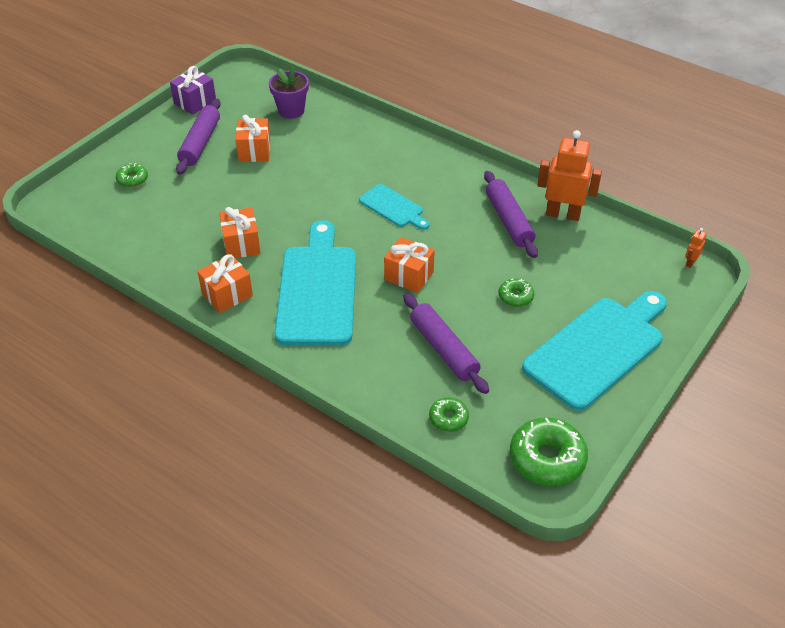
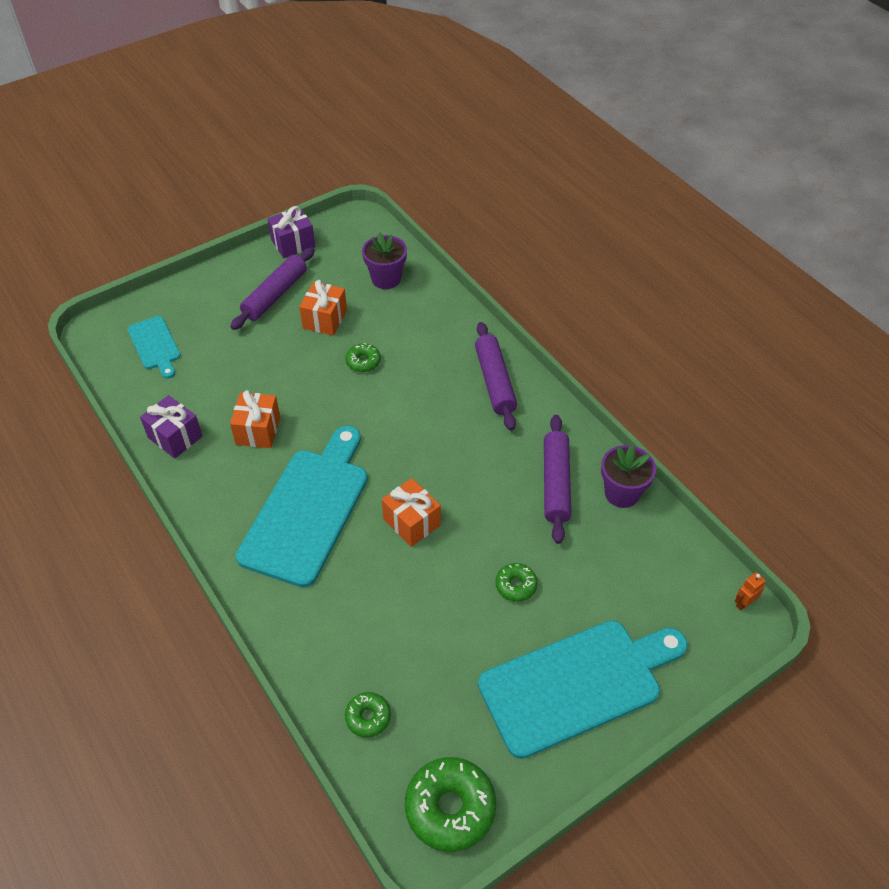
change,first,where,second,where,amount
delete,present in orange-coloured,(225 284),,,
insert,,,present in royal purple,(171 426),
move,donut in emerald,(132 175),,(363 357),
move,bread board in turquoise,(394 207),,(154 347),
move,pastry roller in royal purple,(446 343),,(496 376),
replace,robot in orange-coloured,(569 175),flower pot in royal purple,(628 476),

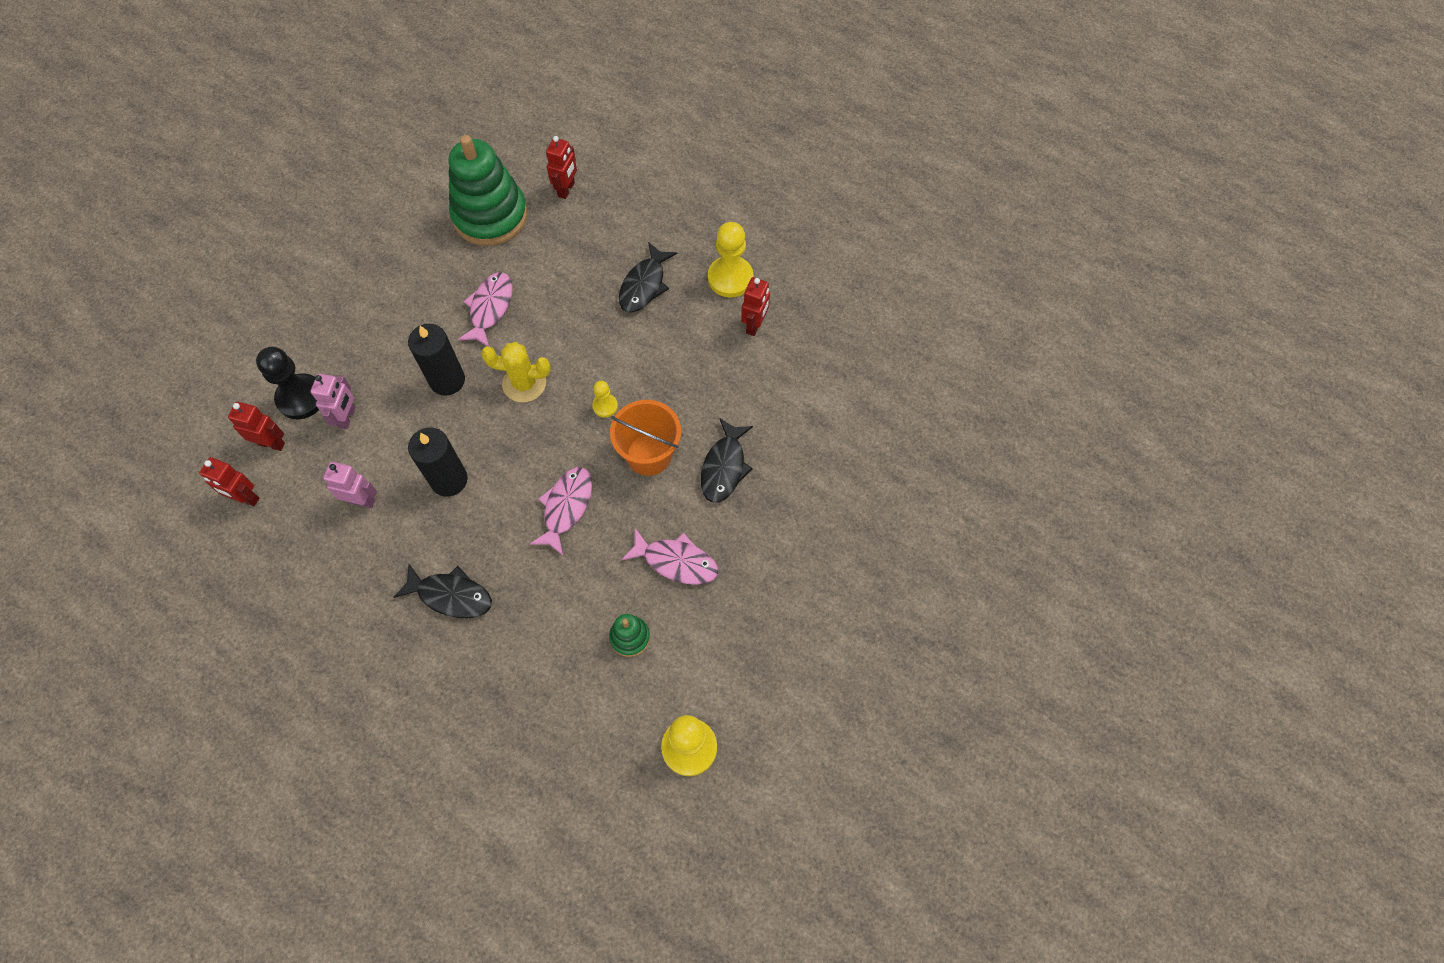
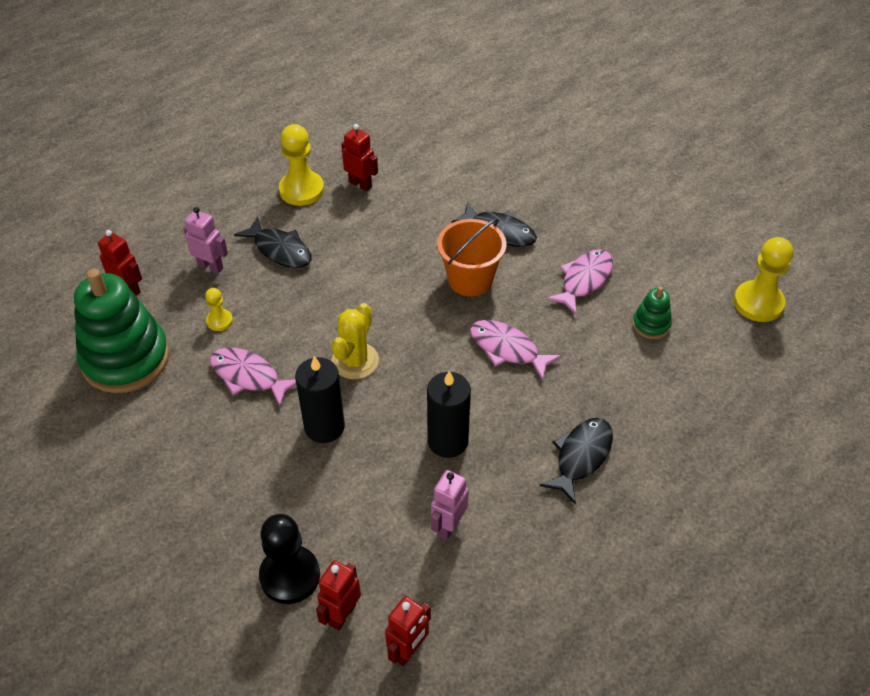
change,first,where,second,where,amount
move,robot in rose-pink,(333 401),,(205 240),
move,chess pawn in bright yellow,(605 399),,(219 309),

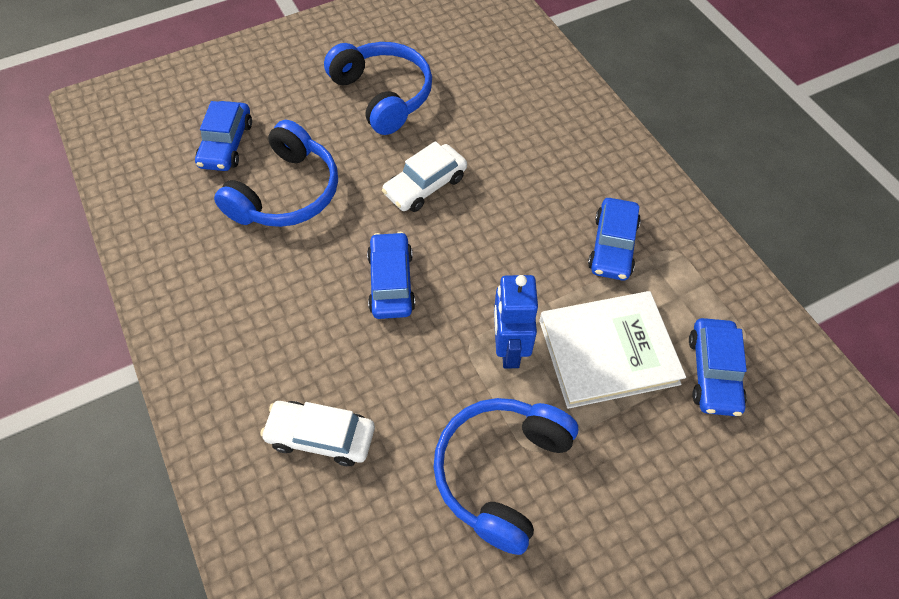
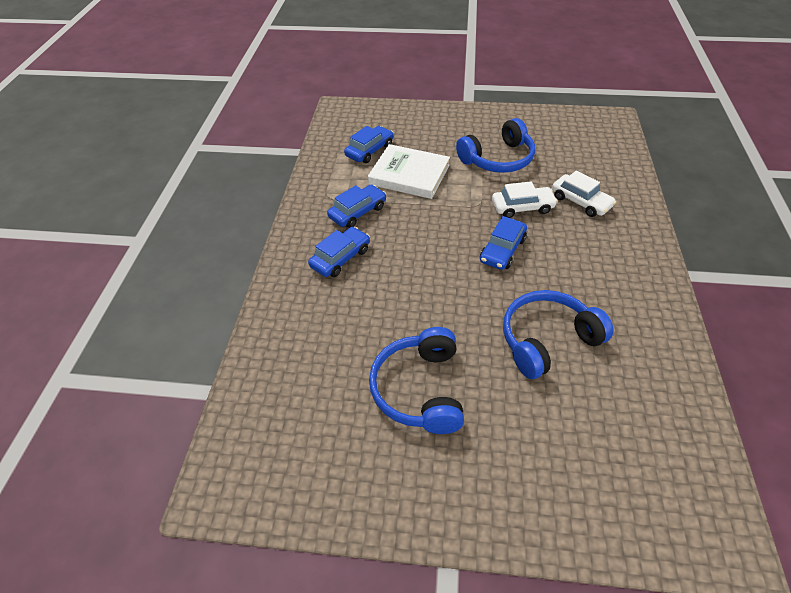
change,first,where,second,where,amount
delete,robot in cobalt,(516 321),,,
move,car in cobalt,(223 136),,(339 252),
move,car in snow-white,(424 176),,(525 199),

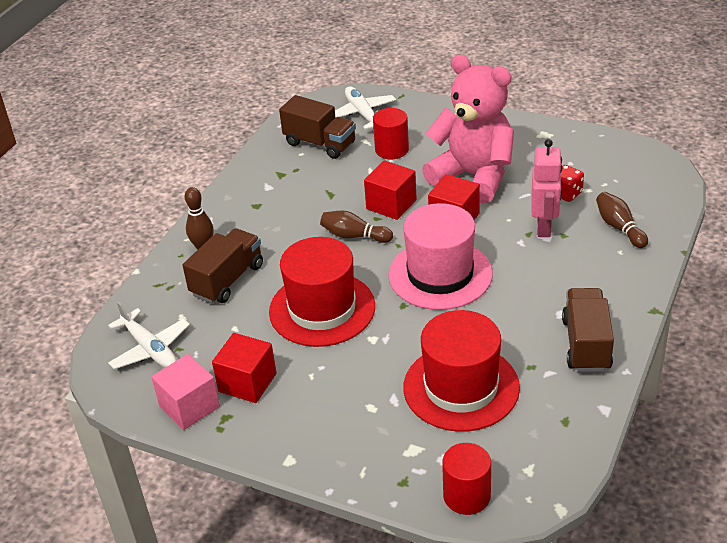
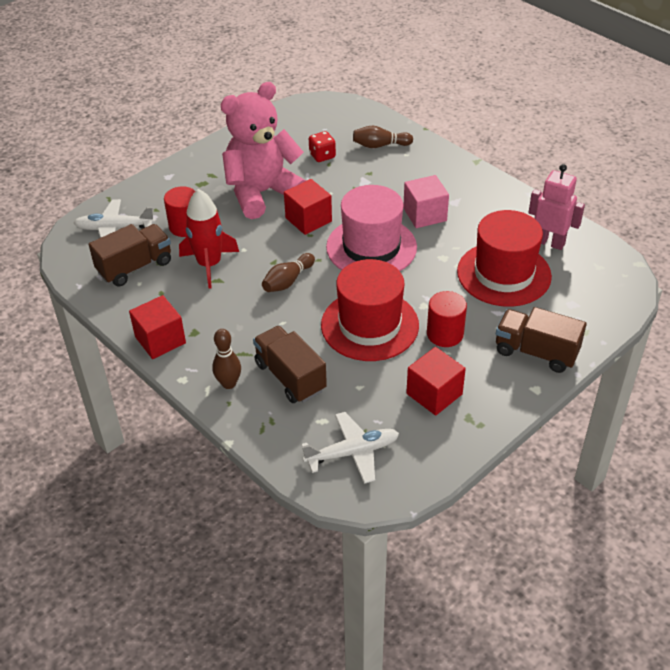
change,first,where,second,where,amount
insert,,,spaceship in scarlet,(209 238),
move,cube in rose-pink,(185 392),,(426 201),
move,cube in scarlet,(390 190),,(157 327),
move,cylinder shape in scarlet,(466 479),,(447 319),
move,robot in rose-pink,(546 188),,(556 207),
move,truck in brown,(588 330),,(541 340),

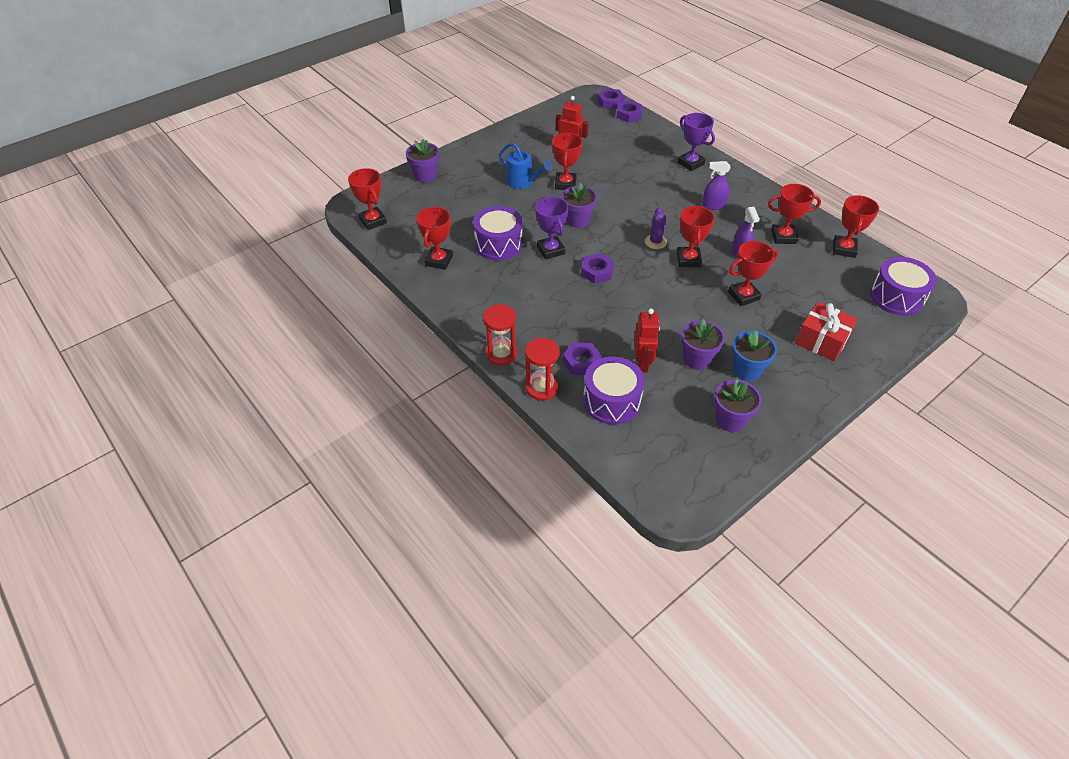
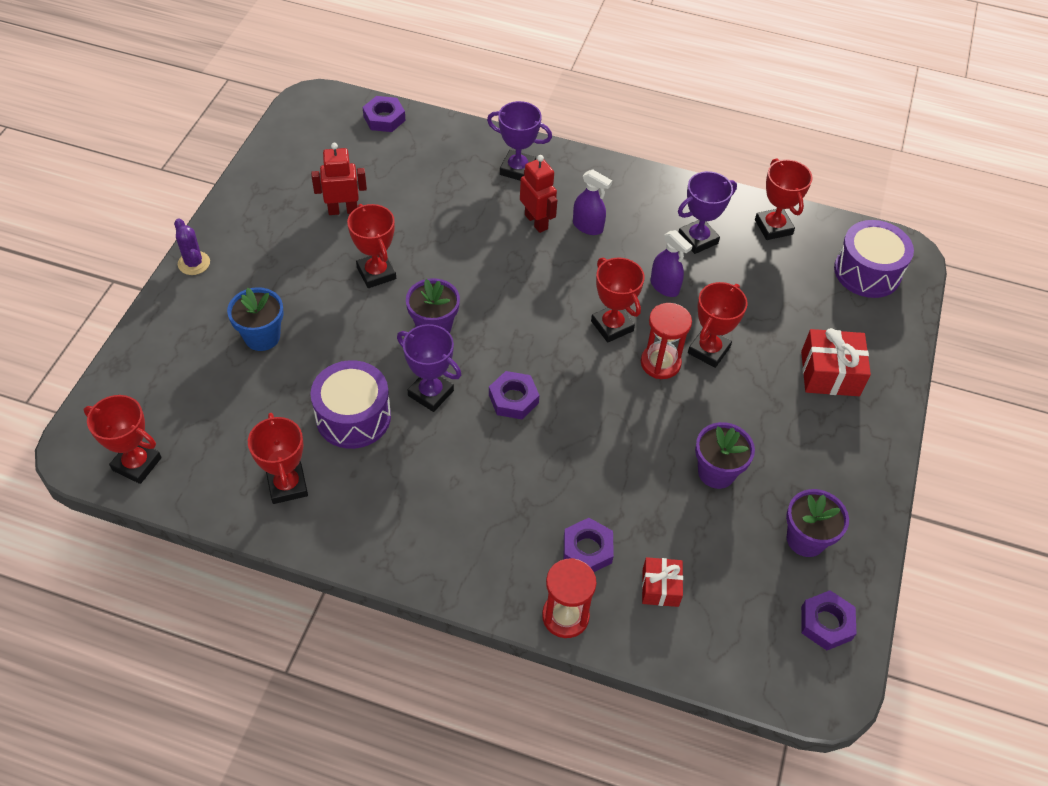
change,first,where,second,where,amount
delete,flower pot in royal purple,(422 161),,,
delete,watering can in cobalt,(525 165),,,
move,hourglass in scarlet,(500 335),,(666 341),
move,hex nut in royal purple,(611 98),,(829 620),
move,robot in scarlet,(647 341),,(538 194),
move,prickly plant in royal purple,(656 228),,(192 246),
move,flower pot in cobalt,(754 355),,(255 319),
replace,toy drum in royal purple,(614 390),present in scarlet,(662 582),
recolor,prize cup in scarlet,(794 214),prize cup in royal purple,(707 212),
rotate,sprayer in royal purple,(716 185),,(592 202),120 degrees counterclockwise

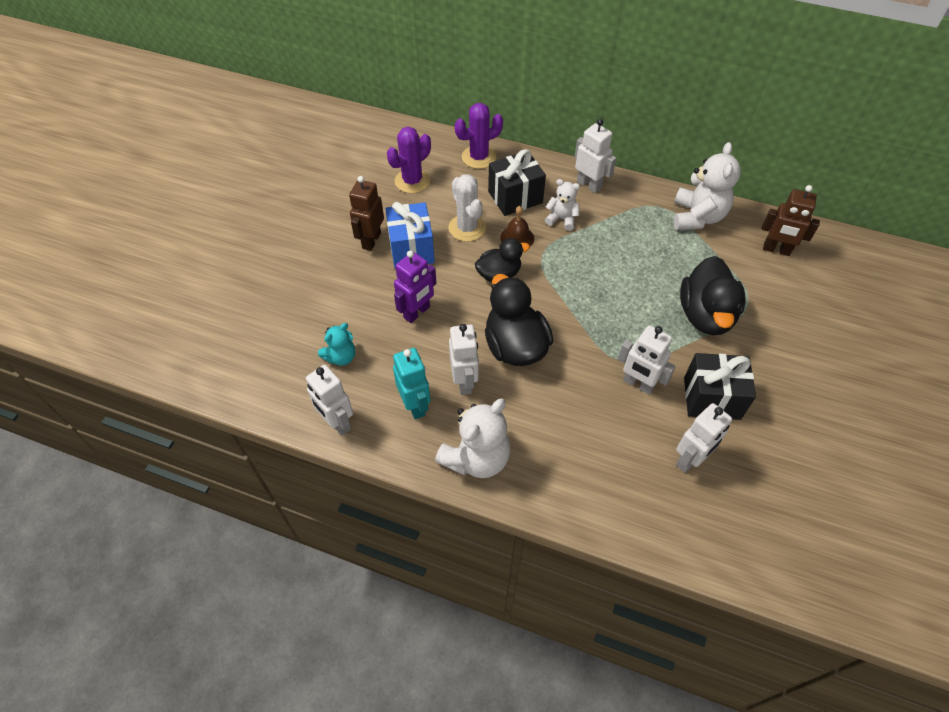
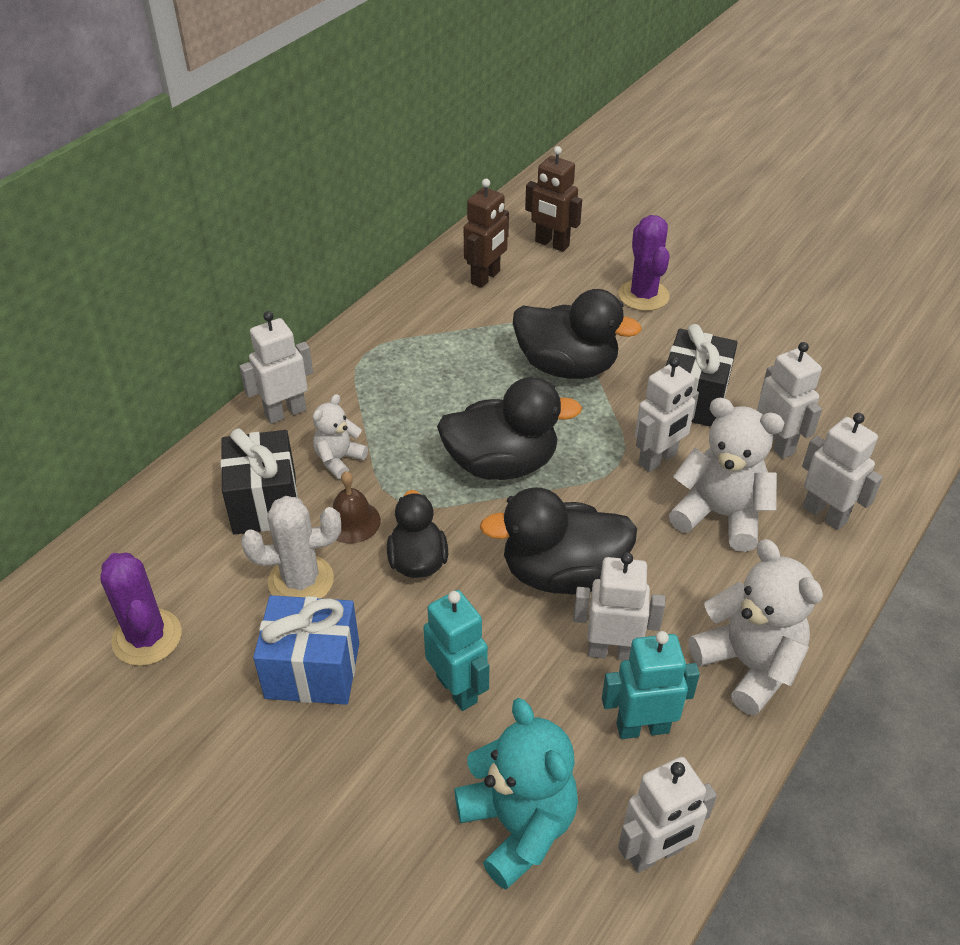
change,first,where,second,where,amount
insert,,,duck in jet-black,(509 428),
insert,,,robot in snow-white,(842 471),
move,robot in brown,(366 213),,(553 199),
move,prickly plant in royal purple,(479 136),,(644 263),
move,stuffed bear in snow-white,(707 186),,(726 475),
recolor,robot in royal purple,(415 287),robot in turquoise,(456 650),
resize,stuffed bear in turquoise,(336 344),,(516 794),x1.77

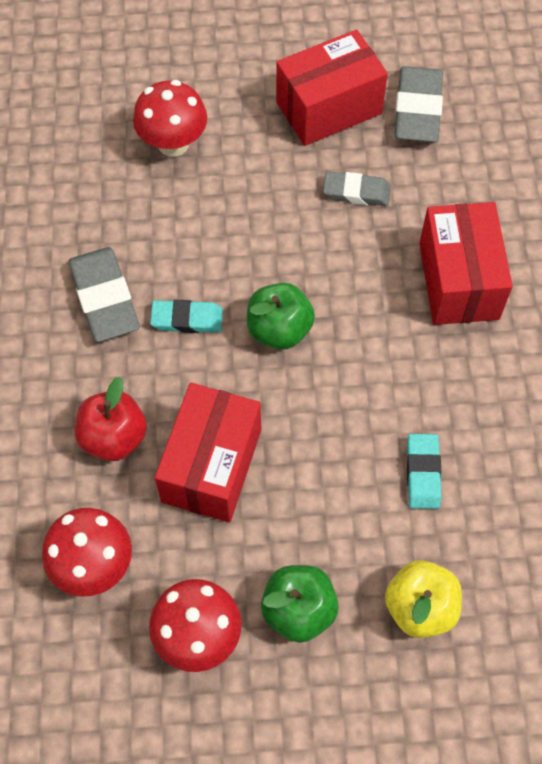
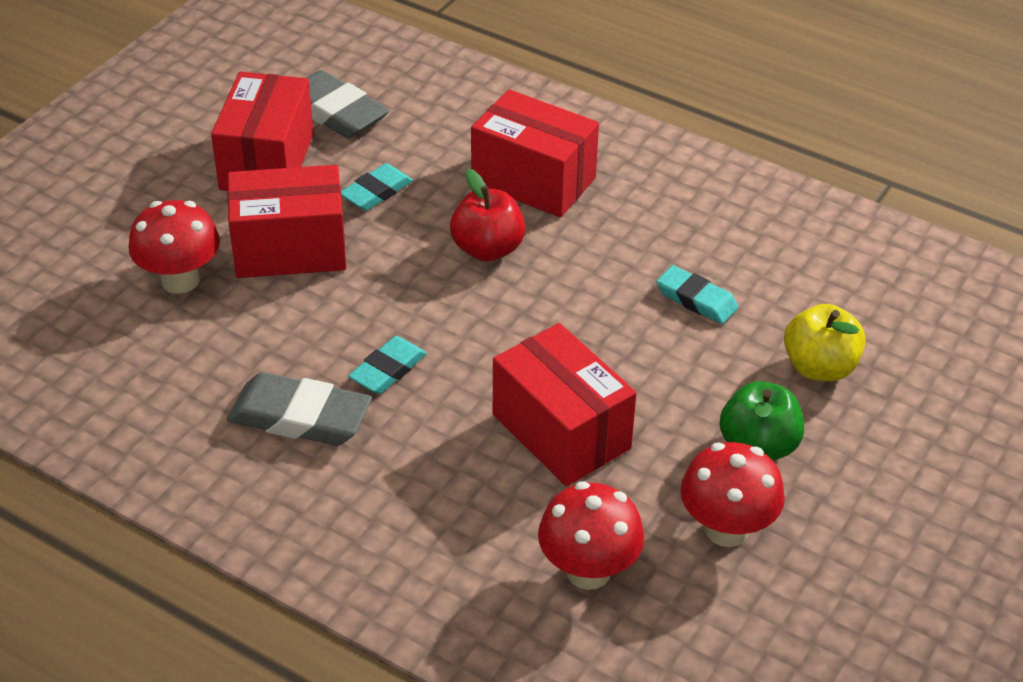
change,first,where,second,where,amount
delete,apple in emerald,(281 316),,,
insert,,,package in scarlet,(286 221),
move,apple in scarlet,(111 419),,(487 215),
recolor,pencil eraser in gray,(357 188),pencil eraser in turquoise,(377 187),

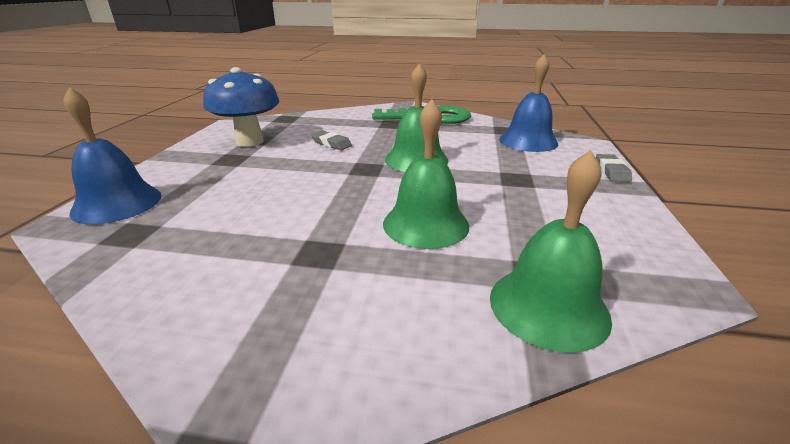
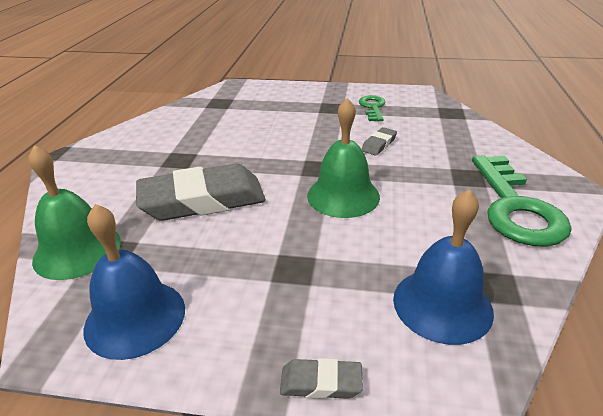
change,first,where,second,where,amount
move,bell in cobalt,(112 155),,(134 282),
replace,toadstool in cobalt,(241 107),door key in emerald,(372 108),
replace,bell in emerald,(426 174),pencil eraser in gray,(201 192),

